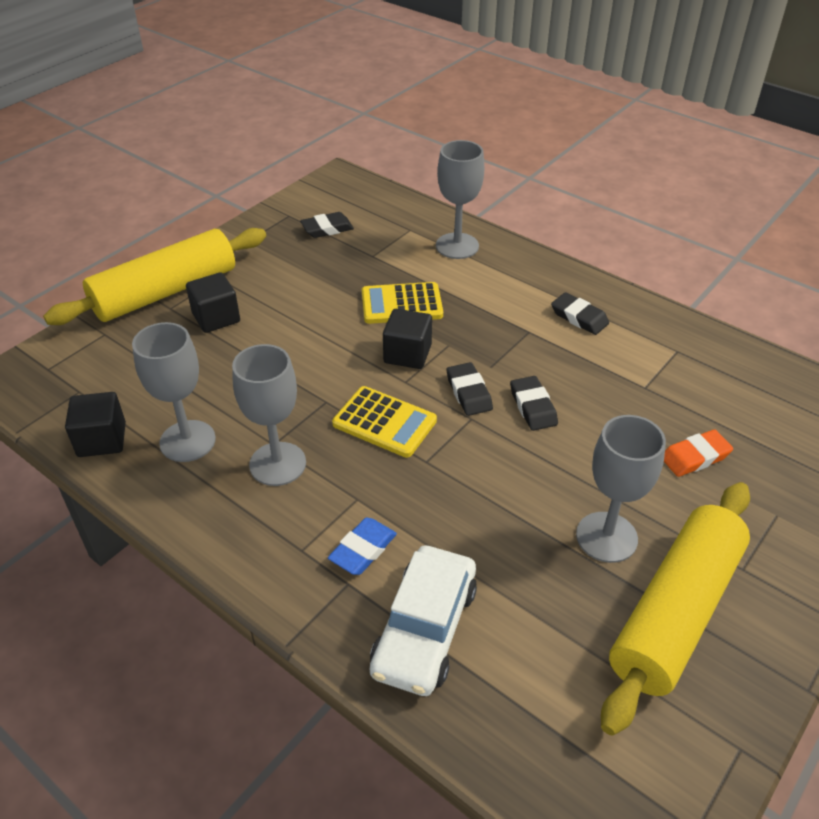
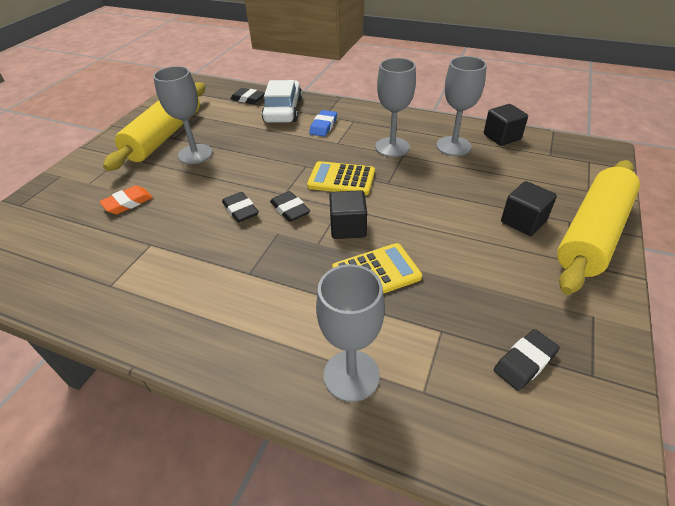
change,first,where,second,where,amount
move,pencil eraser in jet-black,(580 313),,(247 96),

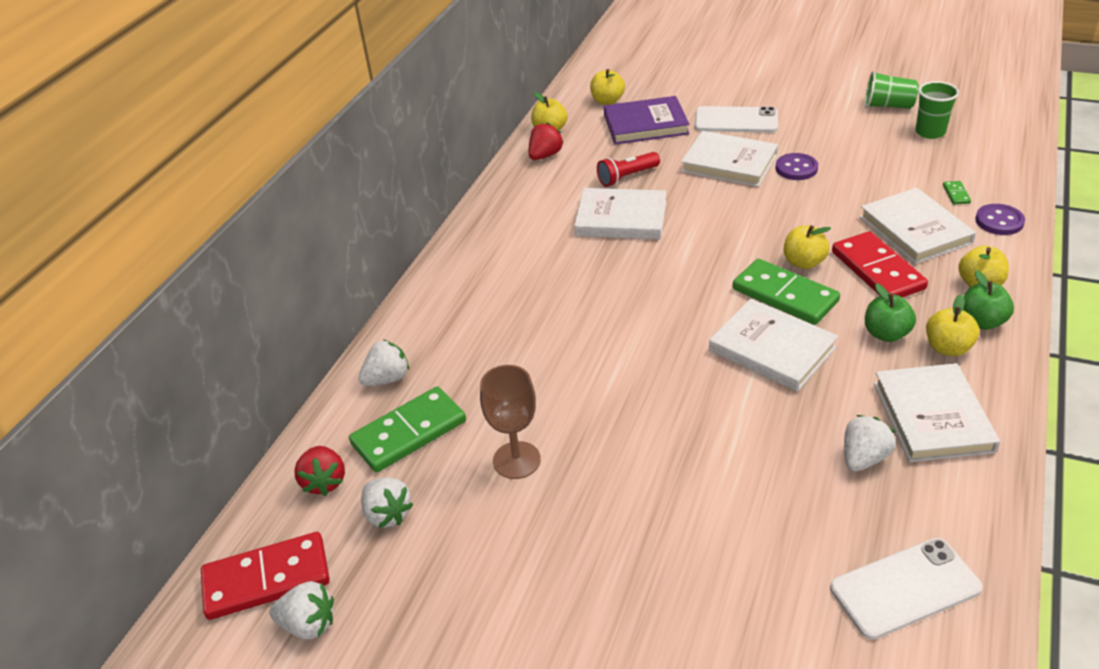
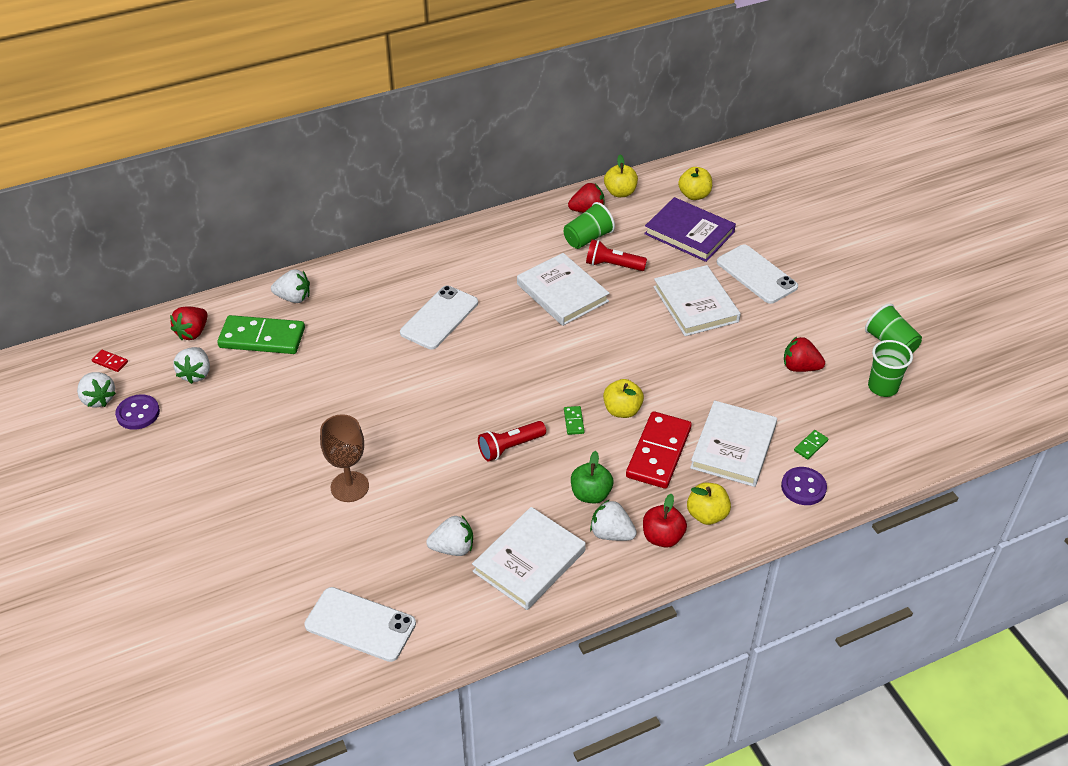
change,first,where,second,where,amount
insert,,,smartphone in snow-white,(439 317),
insert,,,beaker in emerald,(589 225),
insert,,,strawberry in scarlet,(804 354),
move,wine glass in brown,(510 422),,(344 458),
move,sewing button in royal purple,(797 166),,(137 412),
replace,hardback in snow-white,(773 345),flashlight in scarlet,(512 441),
replace,apple in bright yellow,(952 325),strawberry in snow-white,(613 520),
recolor,apple in emerald,(988 300),apple in scarlet,(665 521),
resize,domino piece in scarlet,(265 576),,(110 361),x0.41
resize,domino piece in emerald,(786 292),,(574 420),x0.41

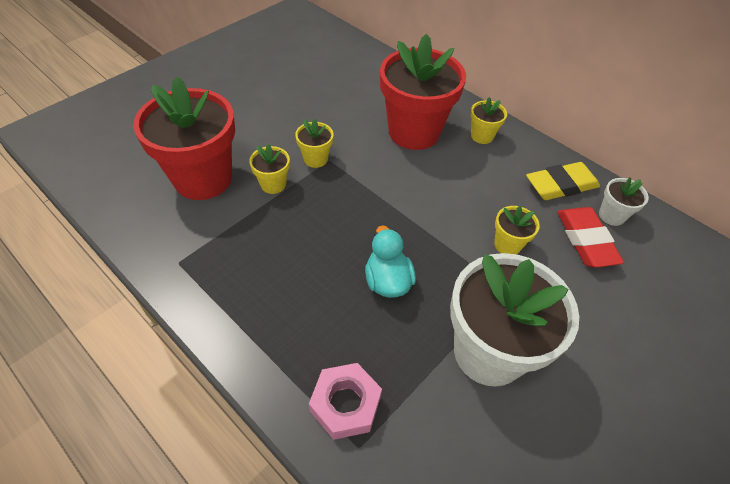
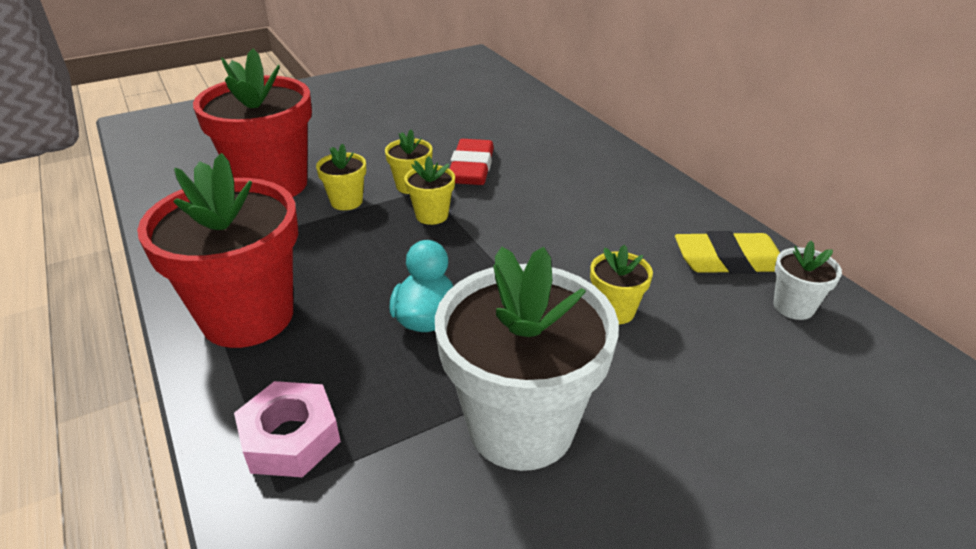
change,first,where,second,where,amount
move,flower pot in scarlet,(423 92),,(217 250),
move,flower pot in bright yellow,(488 120),,(429 190),
move,pencil eraser in scarlet,(590 237),,(472 162),

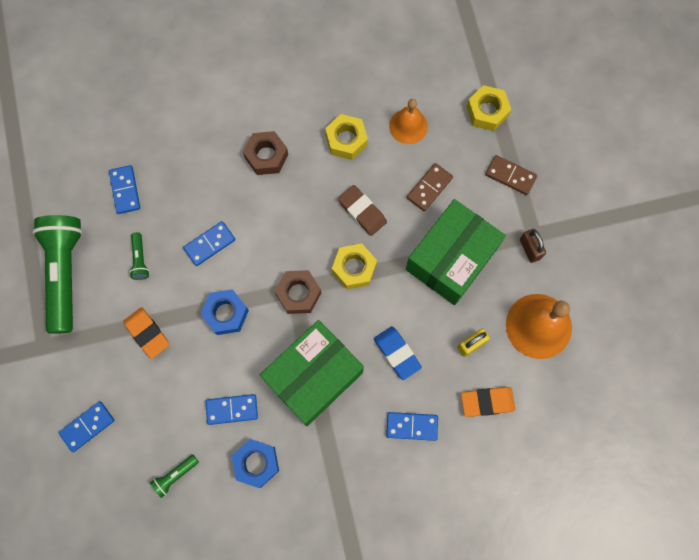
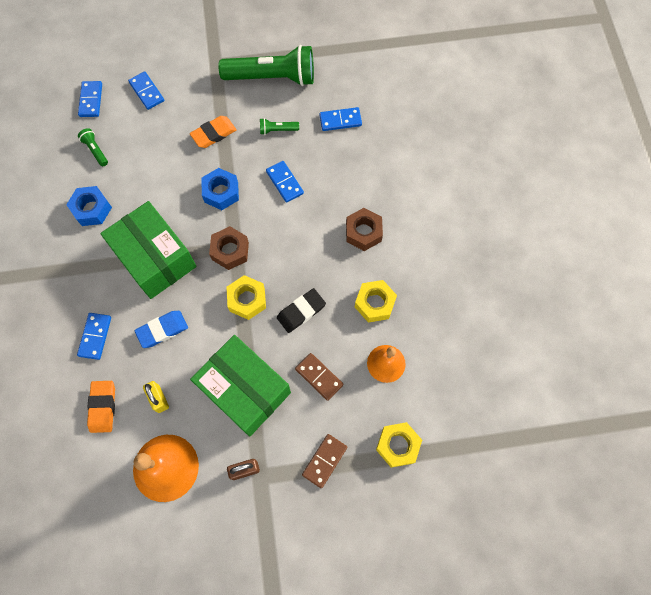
change,first,where,second,where,amount
move,domino piece in cobalt,(232 409),,(90 99),
recolor,pencil eraser in brown,(362 210),pencil eraser in jet-black,(301 310),

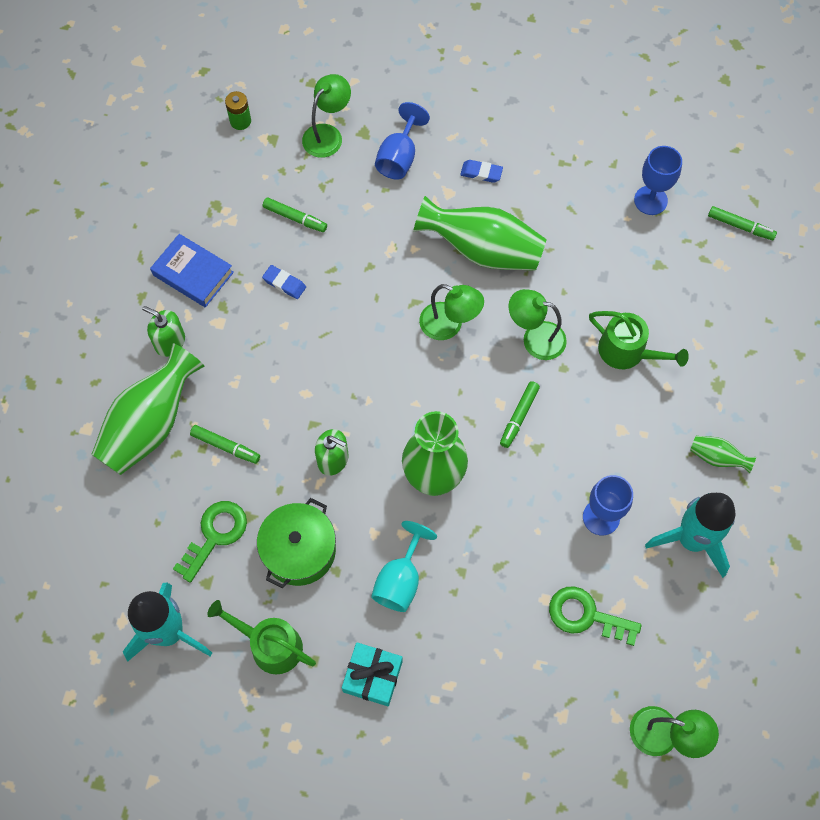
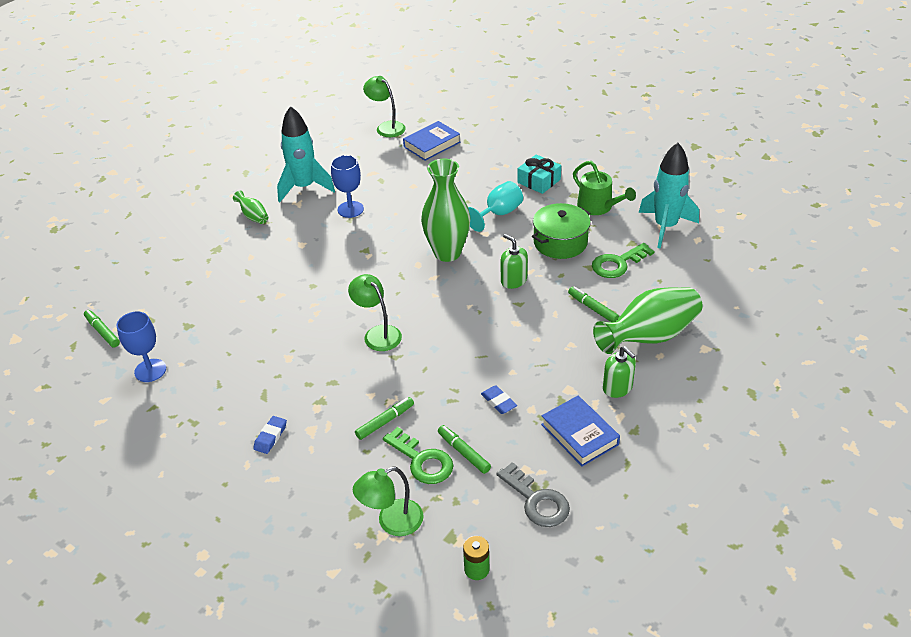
change,first,where,second,where,amount
delete,wine glass in cobalt,(402 140),,,
delete,tall vase in emerald,(480 233),,,
delete,desk lamp in emerald,(538 324),,,
delete,watering can in emerald,(639 340),,,
insert,,,hardback in cobalt,(431 141),
insert,,,door key in gray,(533 494),
move,marker pen in emerald,(520 414),,(384 418),
move,door key in emerald,(595 616),,(418 455),
rotate,pencil eraser in cobalt,(481 171),,(270 435),75 degrees clockwise

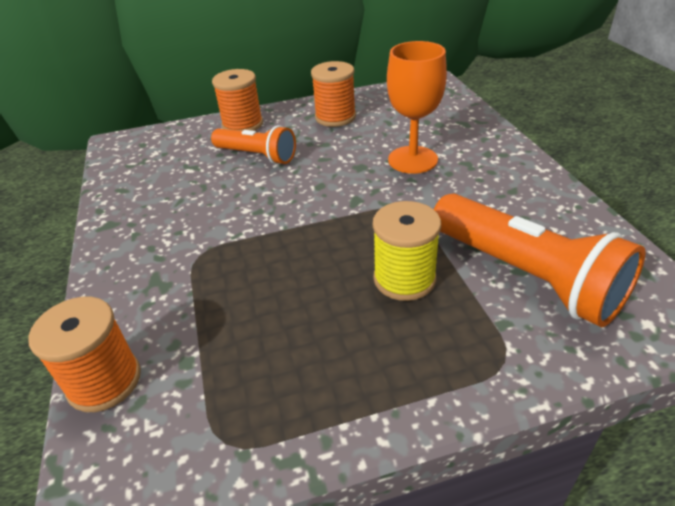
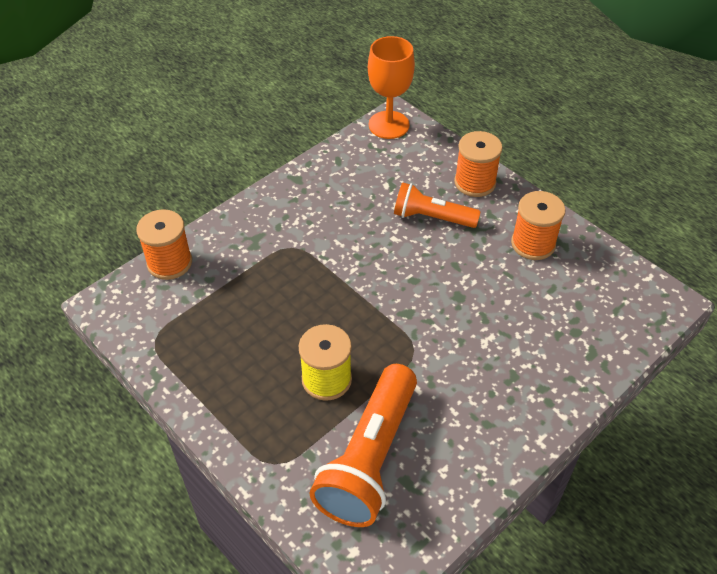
change,first,where,second,where,amount
move,wine glass in orange-coloured,(417 107),,(391 87),
rotate,flashlight in orange-coloured,(253 144),,(437 205),105 degrees clockwise

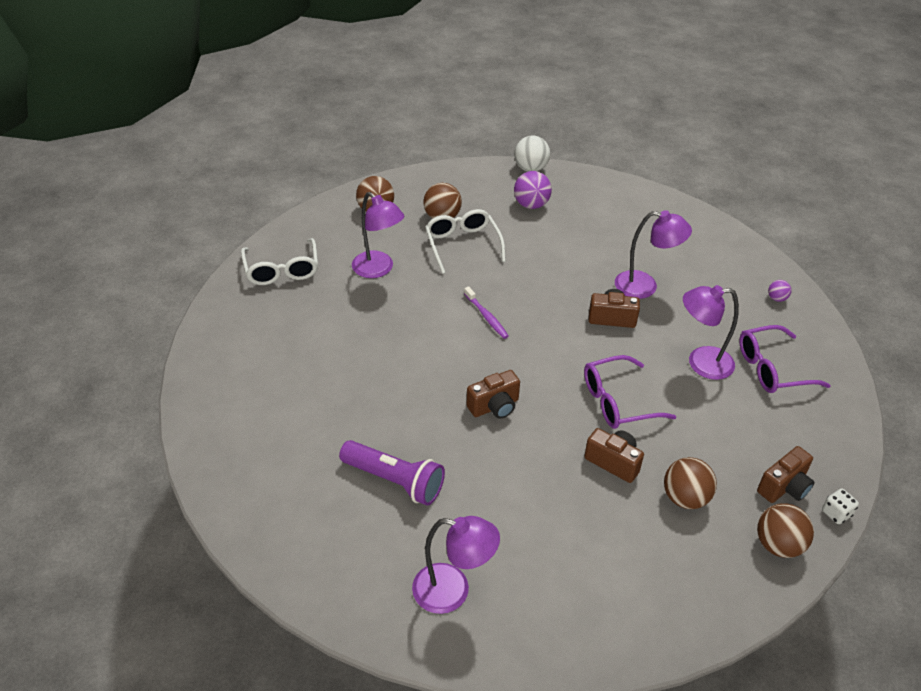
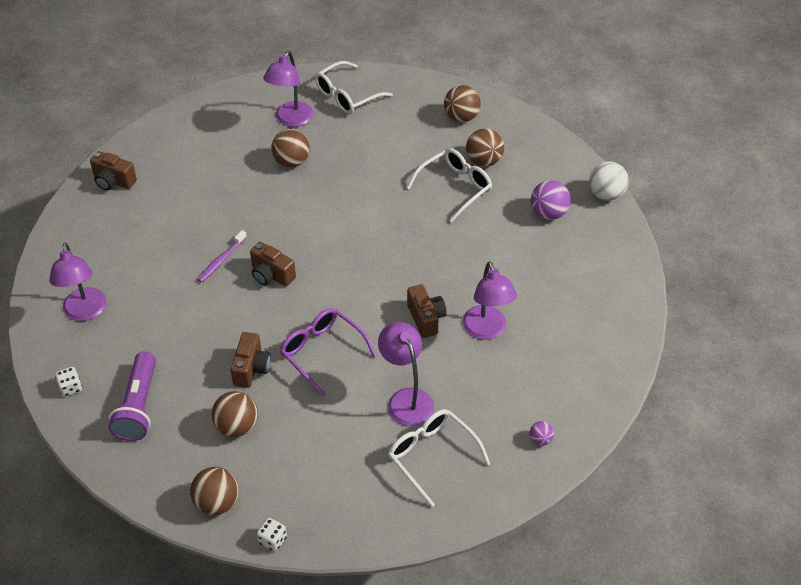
change,first,where,second,where,amount
insert,,,dice in snow-white,(68 381),
insert,,,sphere in brown,(290 148),
move,flashlight in royal purple,(392 473),,(132 396),
move,desk lamp in royal purple,(378 235),,(288 89),
move,dental brush in royal purple,(486 312),,(222 256),
move,camera in brown,(785 474),,(113 171),
recolor,glasses in royal purple,(785 359),glasses in snow-white,(439 458),

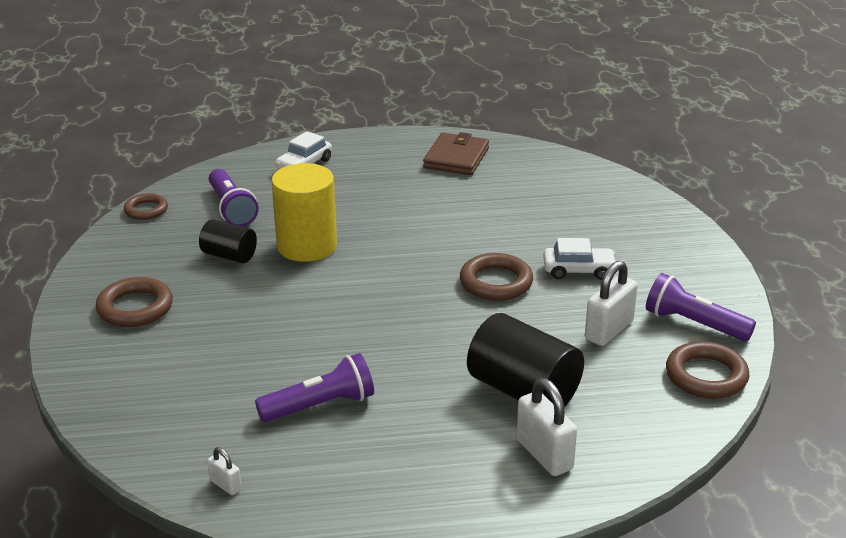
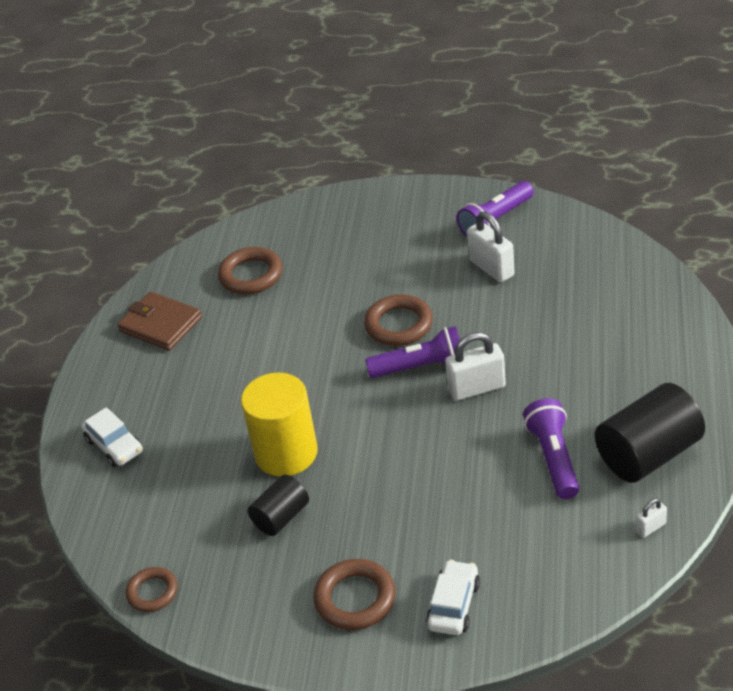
change,first,where,second,where,amount
move,flashlight in royal purple,(233 198),,(412 352),
move,cylinder shape in jet-black,(525 360),,(650 433),
move,padlock in snow-white,(546 427),,(475 366),
move,car in snow-white,(579 259),,(453 597),
move,ring in brown,(707 370),,(250 270),

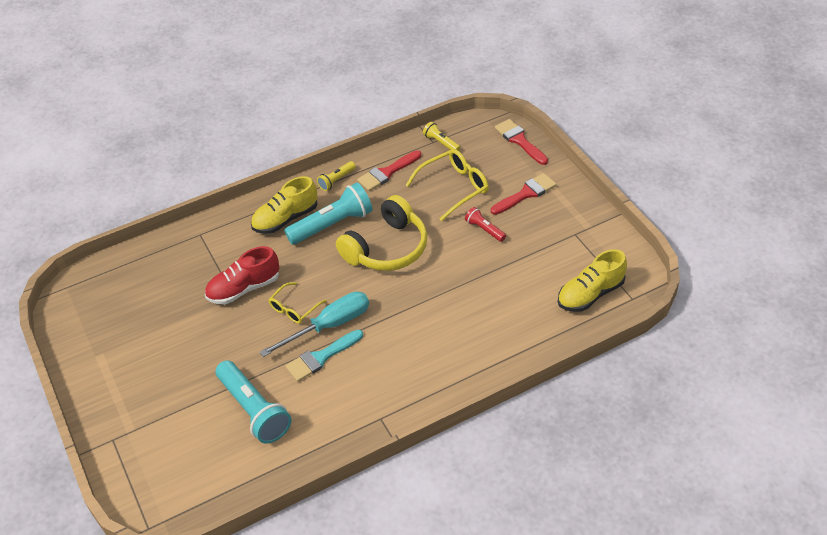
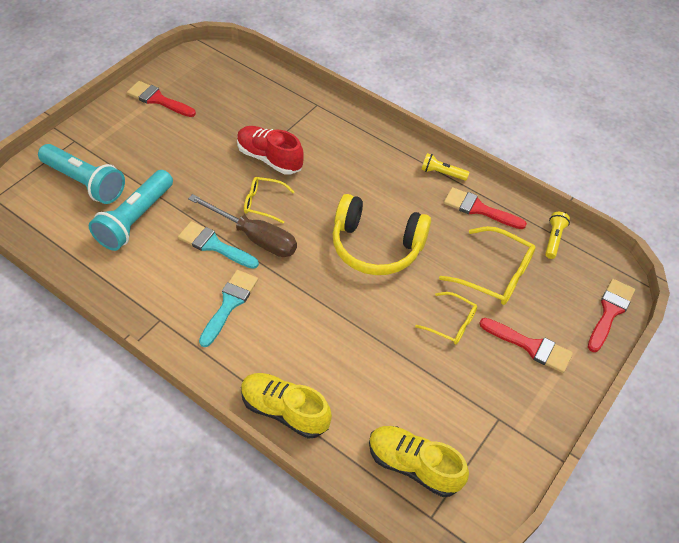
change,first,where,second,where,amount
insert,,,paintbrush in scarlet,(161 99),
insert,,,paintbrush in turquoise,(228 308),
move,sneaker in bright yellow,(284 205),,(286 406),
move,flashlight in turquoise,(328 214),,(81 174),
replace,flashlight in scarlet,(485 224),glasses in bright yellow,(446 318),
recolor,screwdriver in turquoise,(314 324),screwdriver in brown,(242 225),

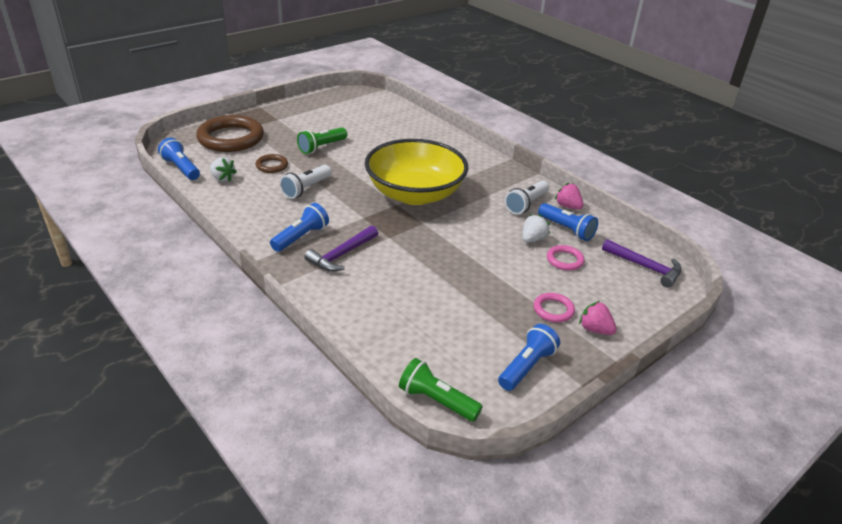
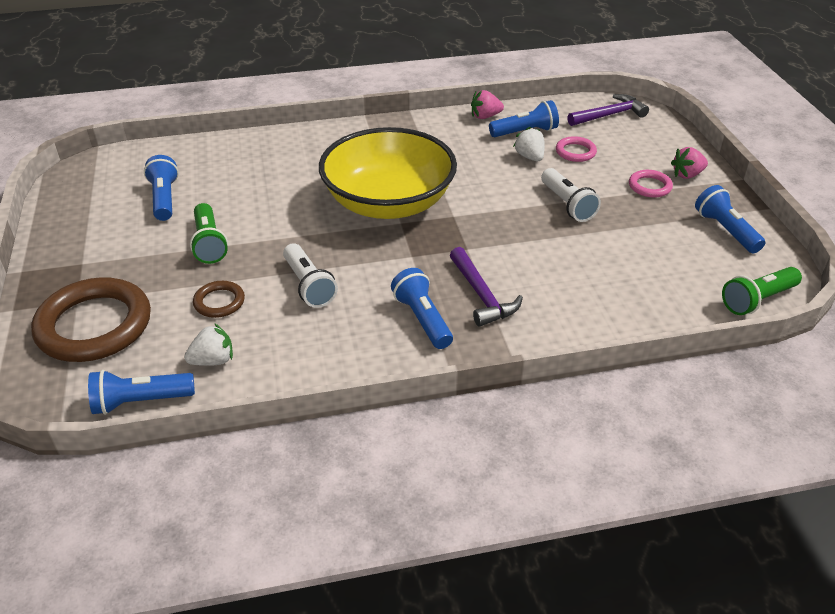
change,first,where,second,where,amount
insert,,,flashlight in cobalt,(161 188),
move,flashlight in snow-white,(527 197),,(571 195),

